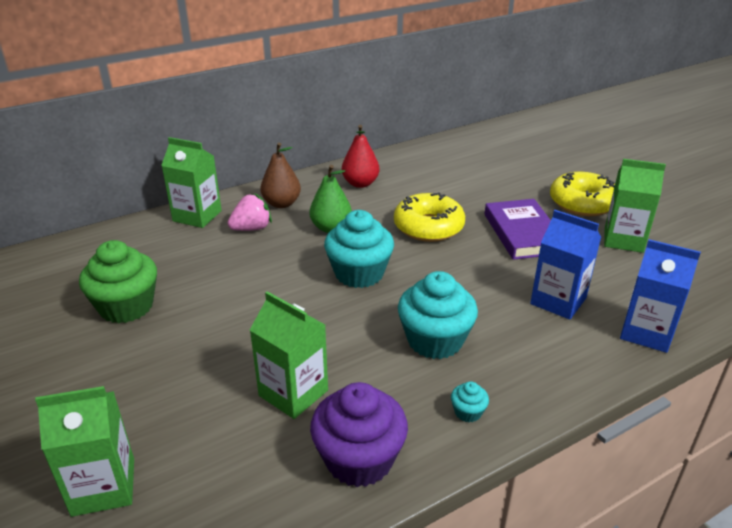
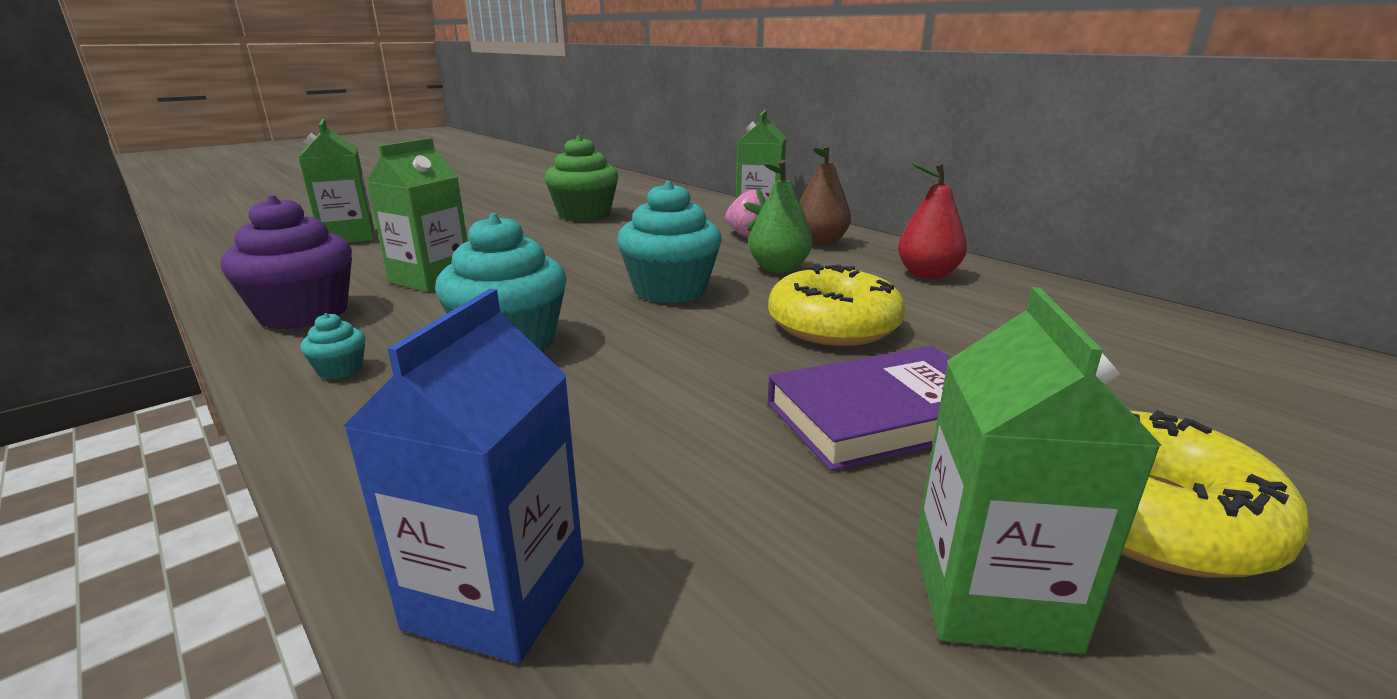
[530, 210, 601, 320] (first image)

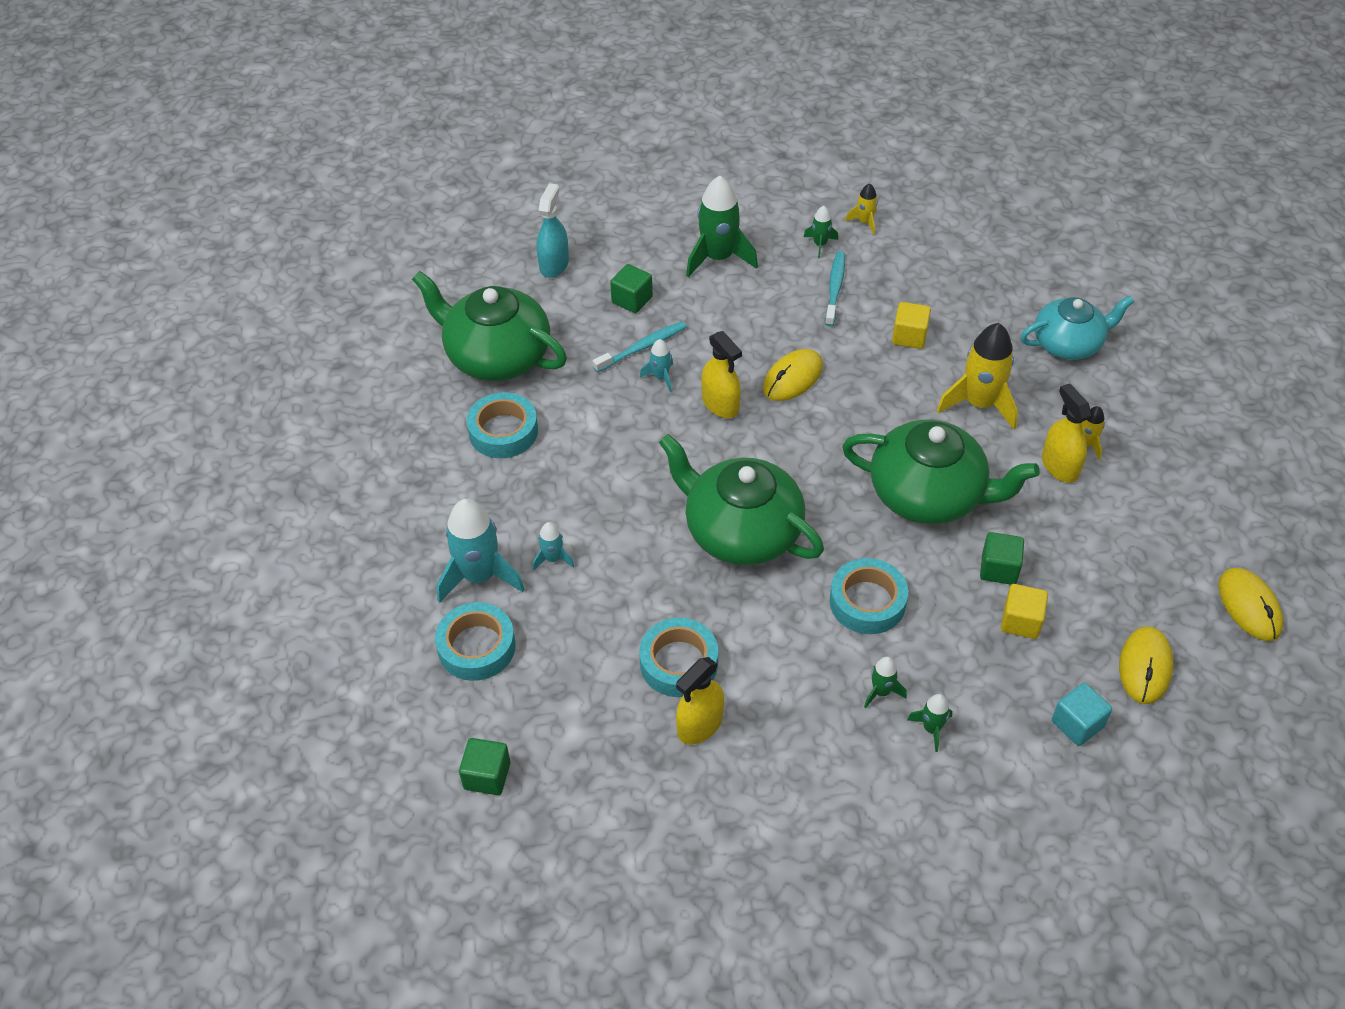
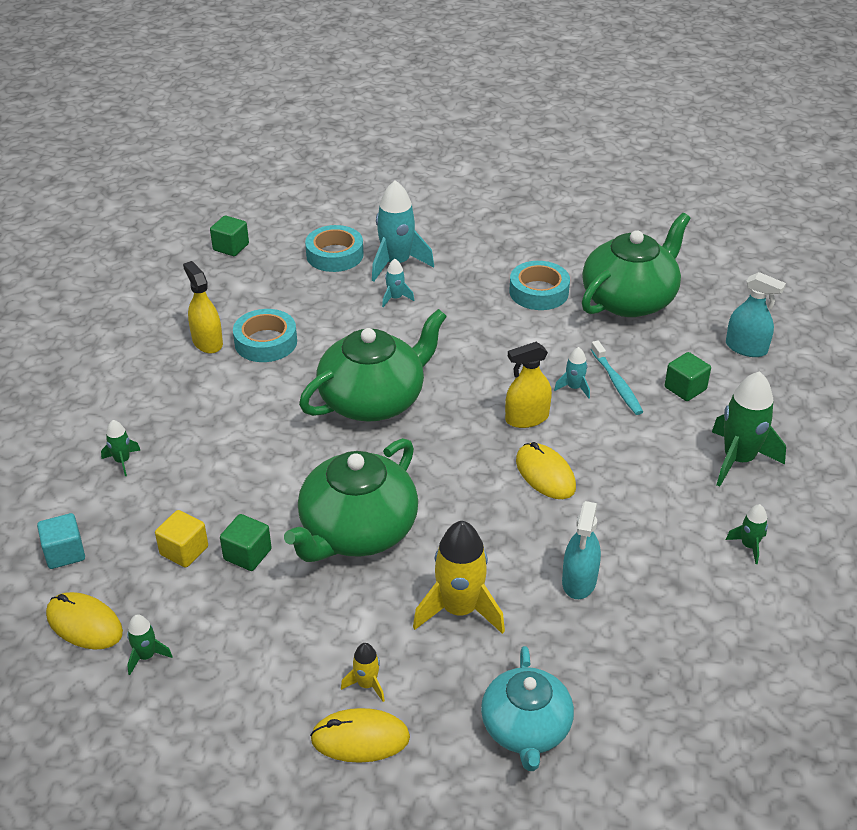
[127, 614, 173, 675]
[310, 708, 410, 763]
[562, 501, 601, 599]
[825, 251, 845, 327] (first image)
[830, 558, 908, 634] (first image)
[845, 183, 878, 235] (first image)
[1042, 383, 1091, 483] (first image)

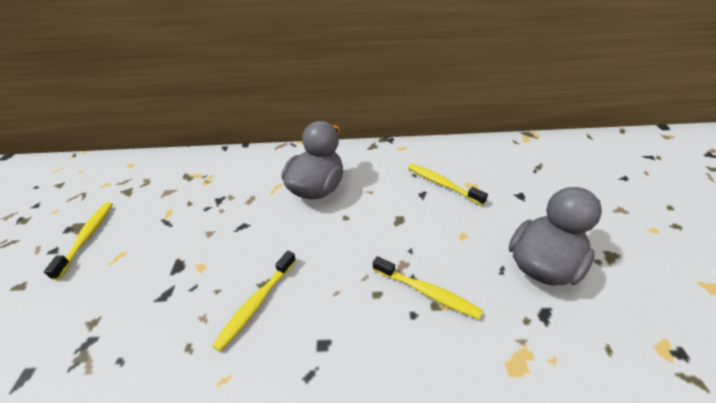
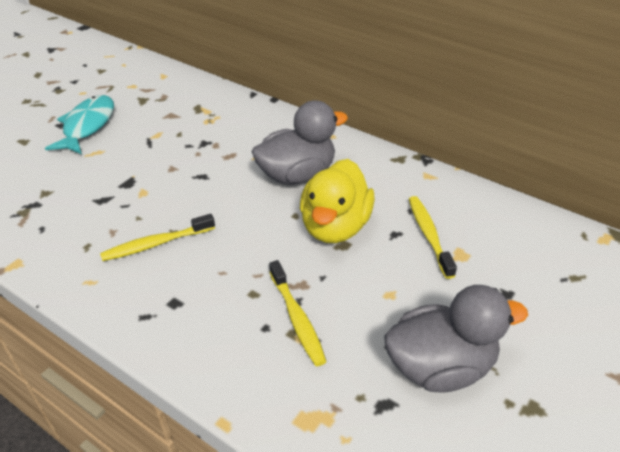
[45, 95, 114, 154]
[300, 159, 375, 243]

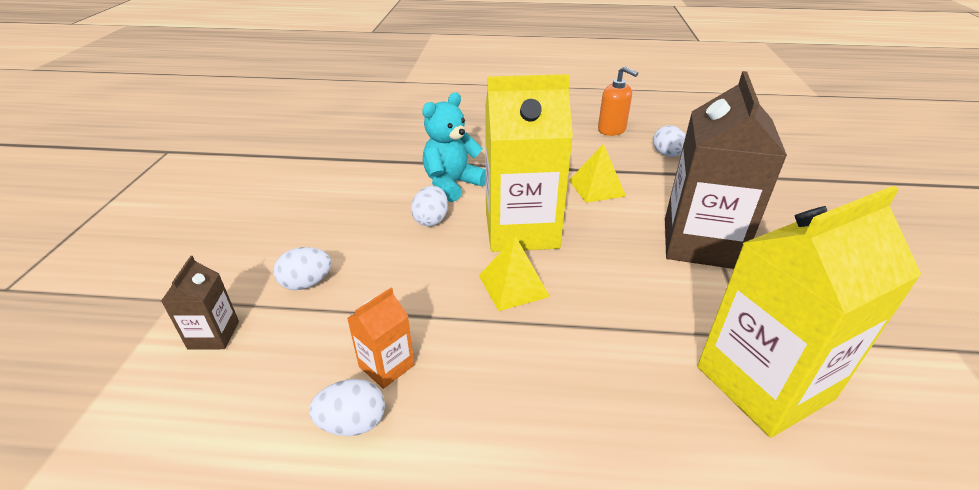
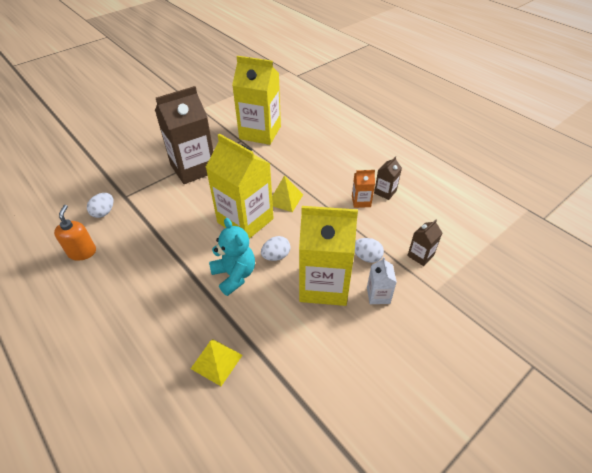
[191, 339, 243, 386]
[209, 218, 255, 296]
[299, 206, 358, 306]
[367, 257, 397, 304]
[374, 156, 402, 200]

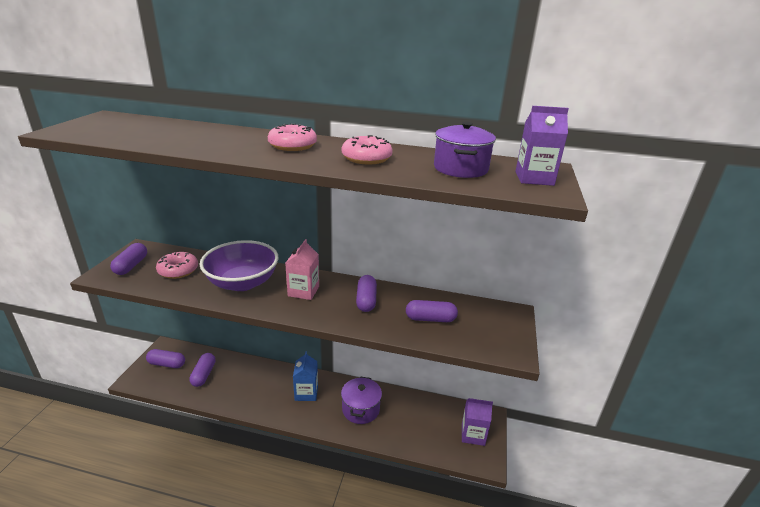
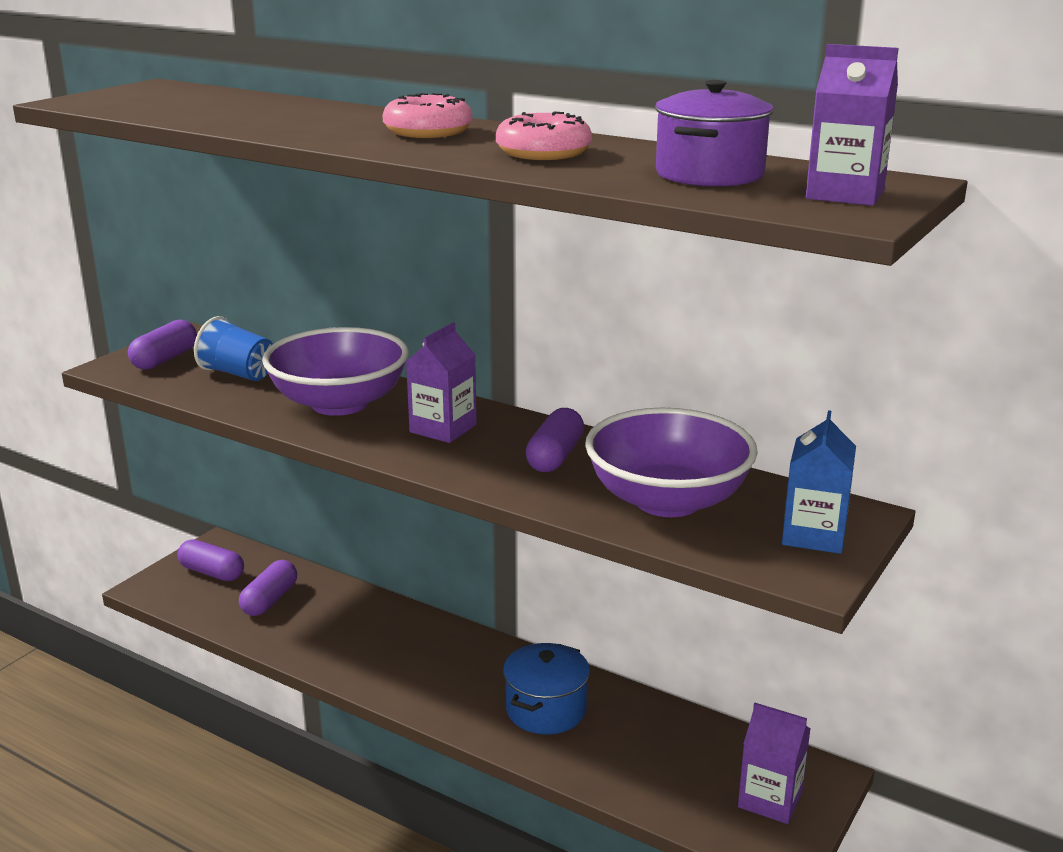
[194, 316, 273, 381]
[406, 323, 477, 443]
[503, 643, 590, 734]
[585, 408, 758, 517]
[782, 410, 856, 554]

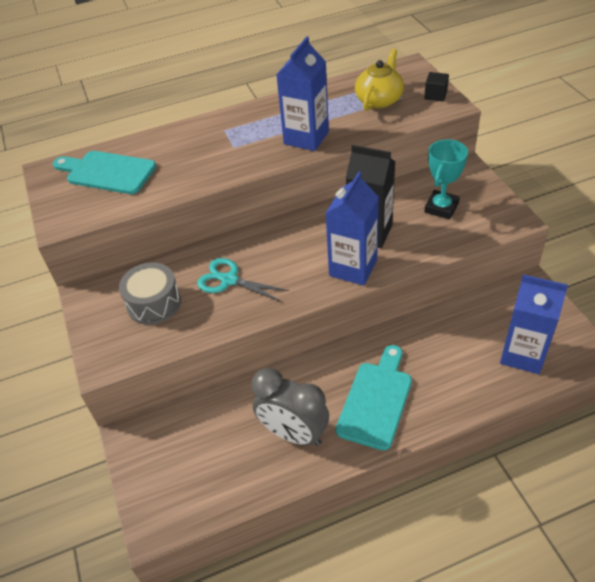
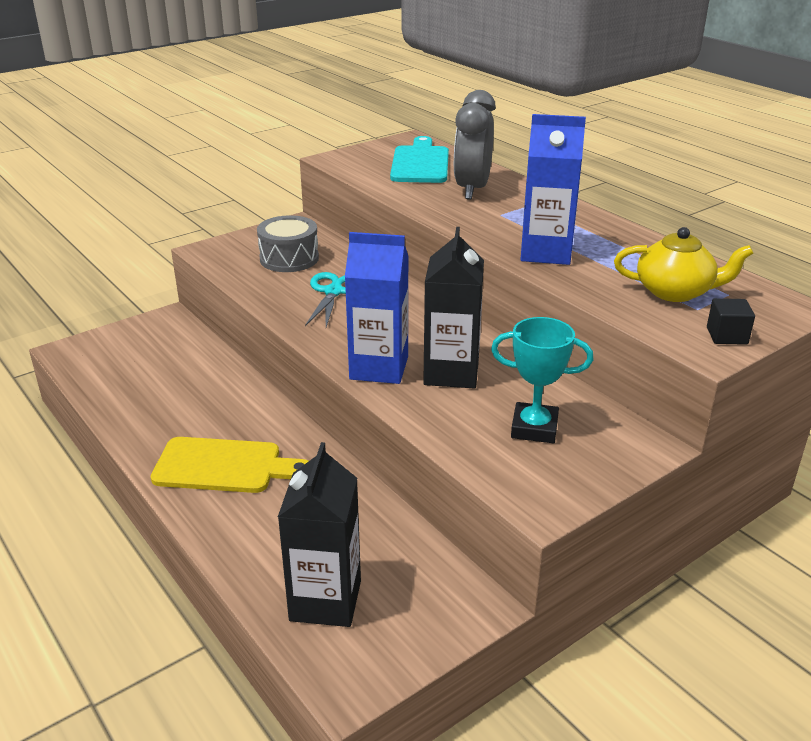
[151, 437, 309, 493]
[278, 442, 361, 627]
[454, 90, 496, 200]

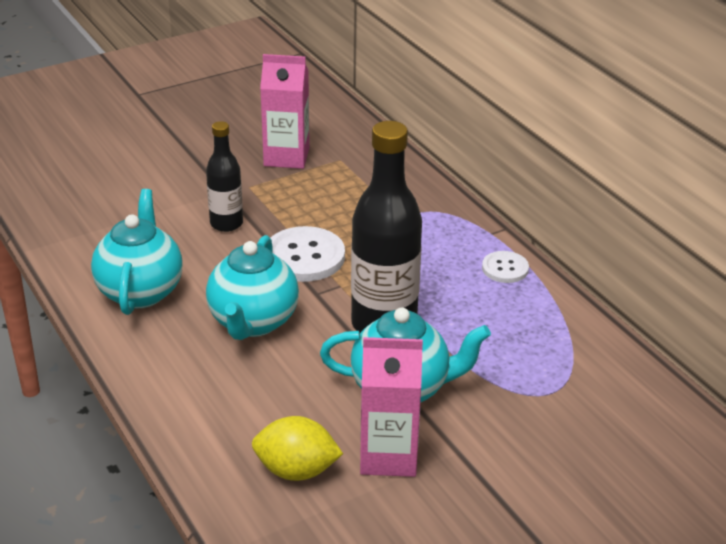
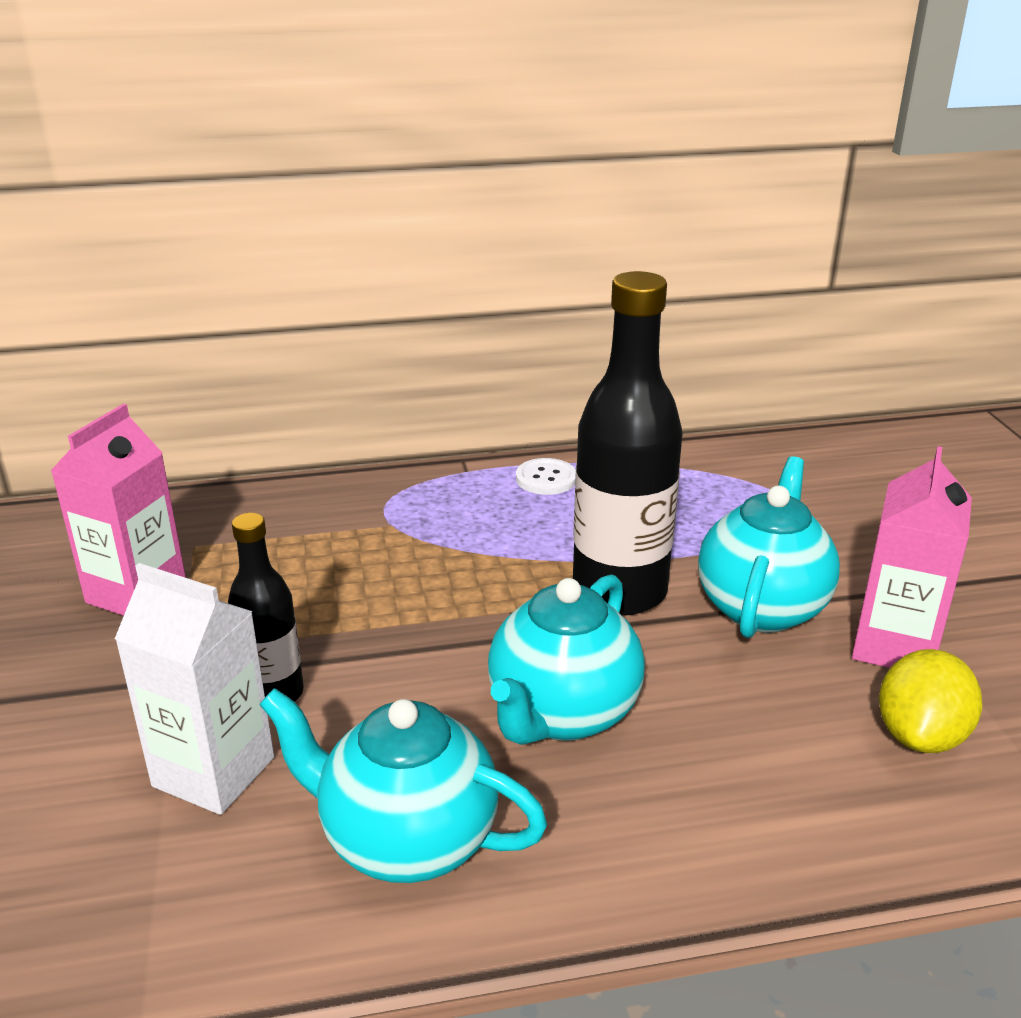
[115, 563, 274, 815]
[488, 574, 645, 745]
[270, 226, 345, 282] (first image)

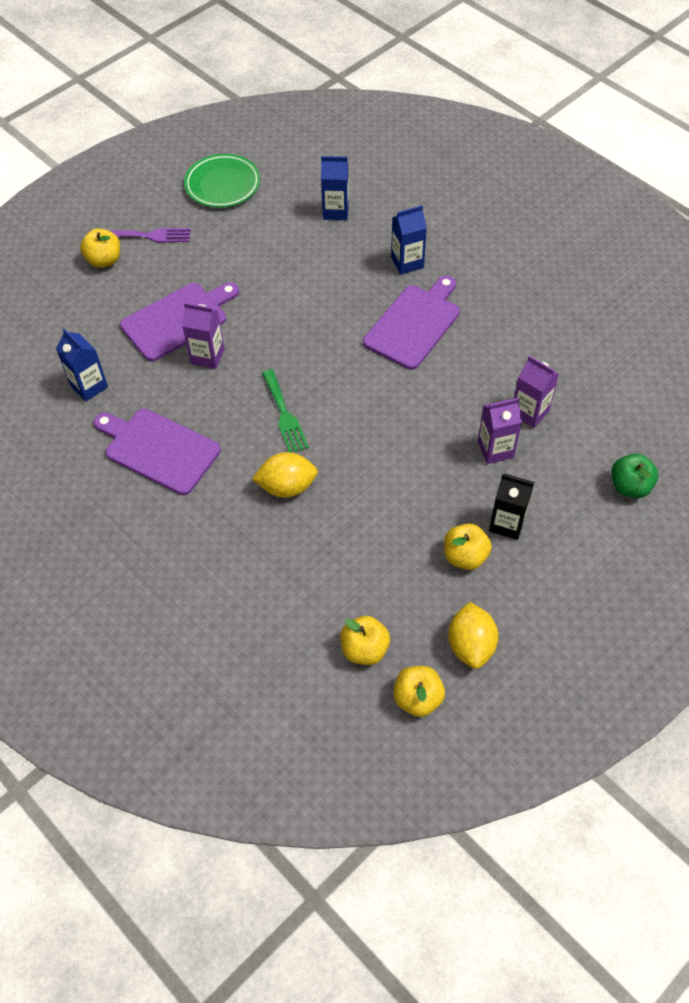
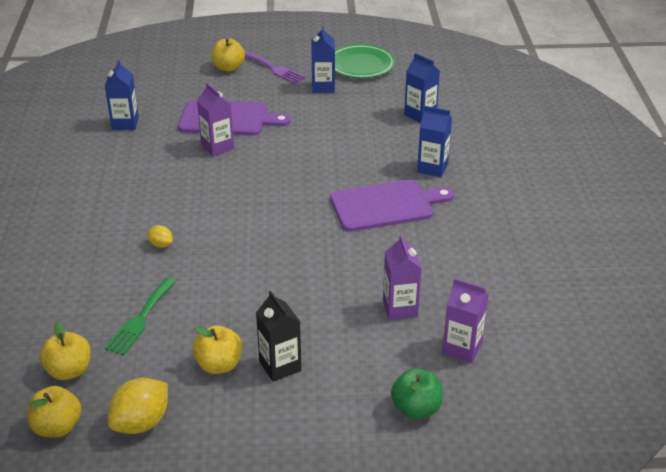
[105, 278, 176, 355]
[147, 225, 173, 248]
[311, 26, 335, 93]
[442, 278, 489, 363]
[94, 409, 221, 495] (first image)

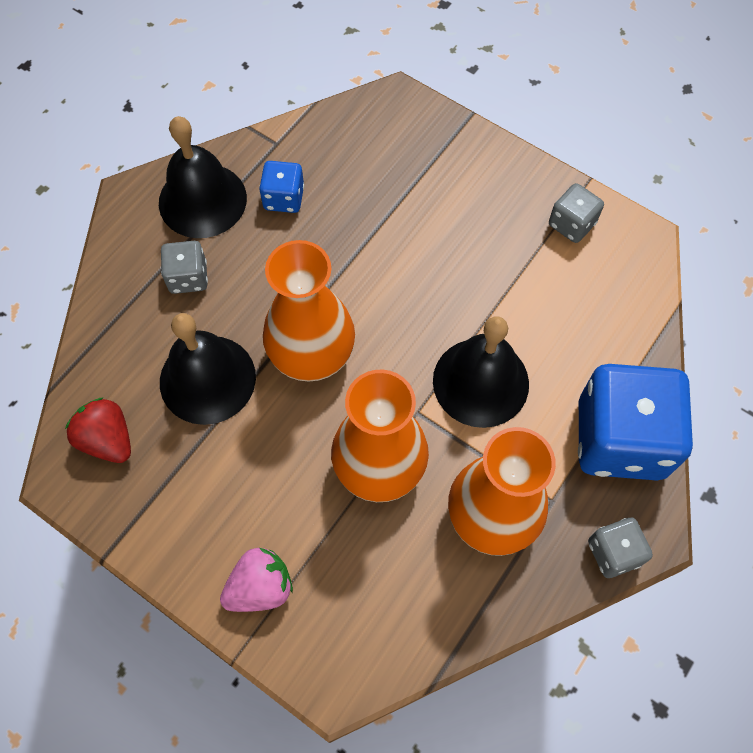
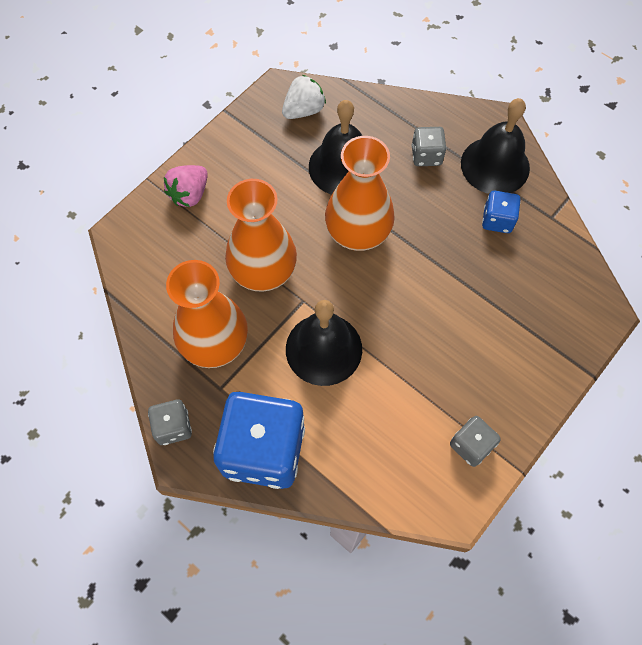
[164, 165, 208, 207]
[282, 75, 326, 119]

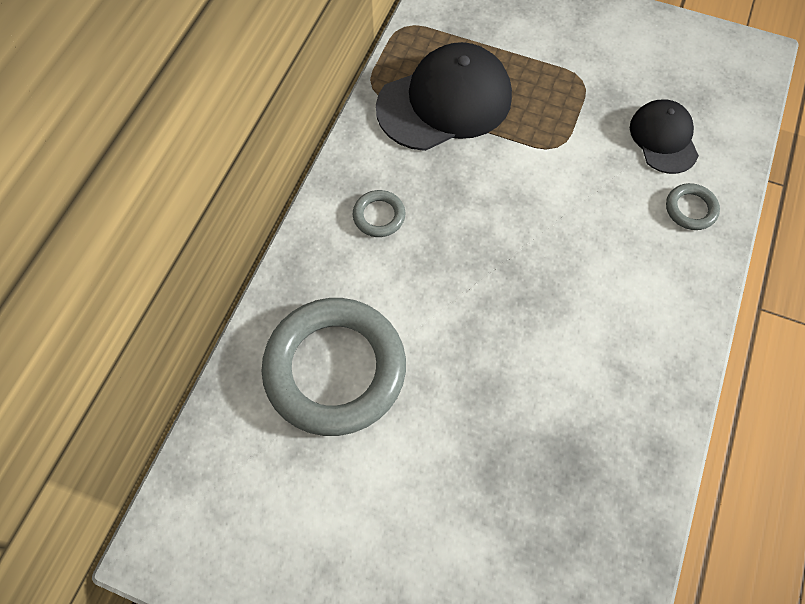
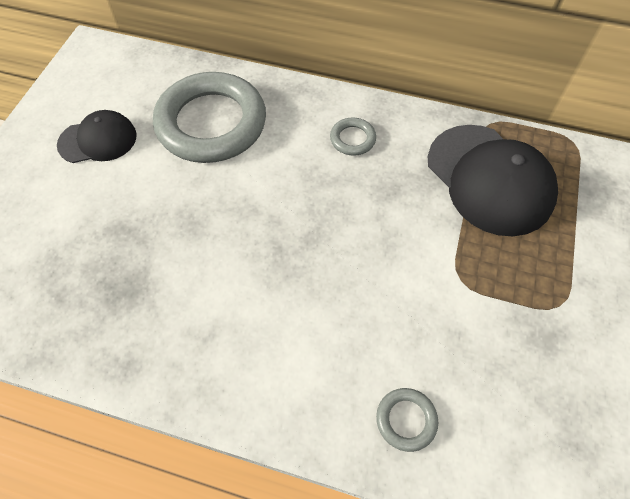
[57, 110, 137, 163]

